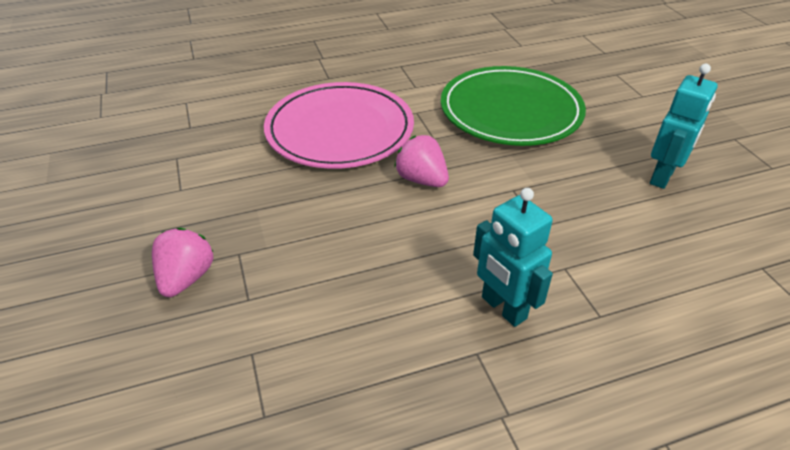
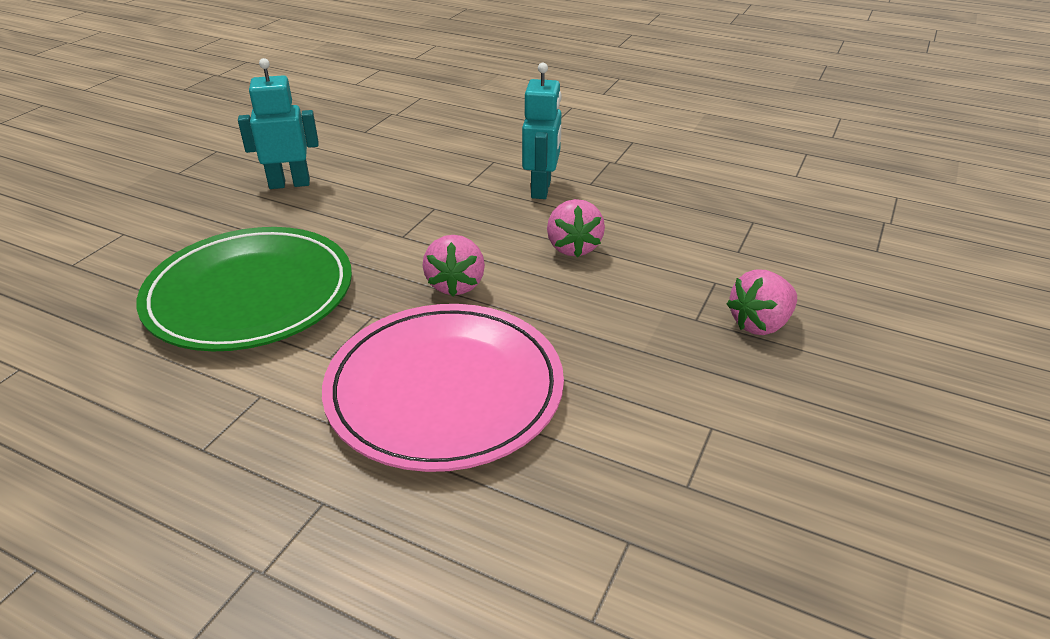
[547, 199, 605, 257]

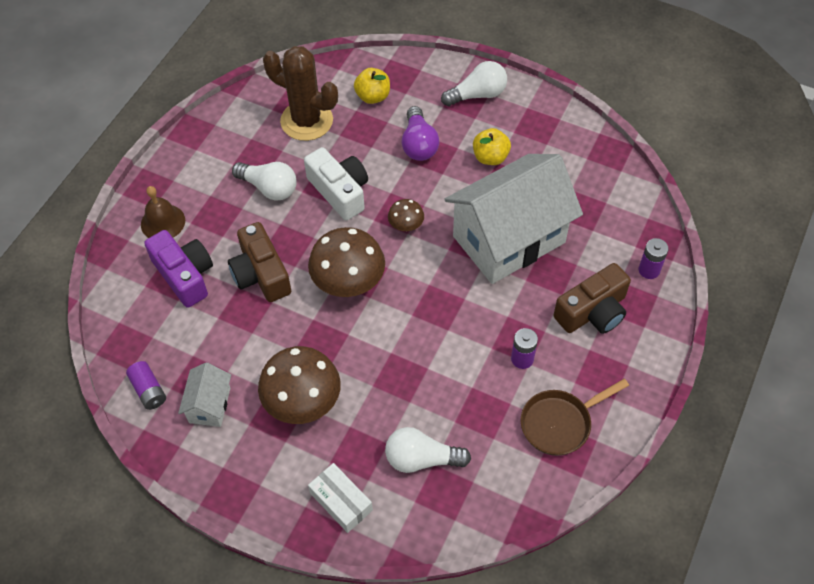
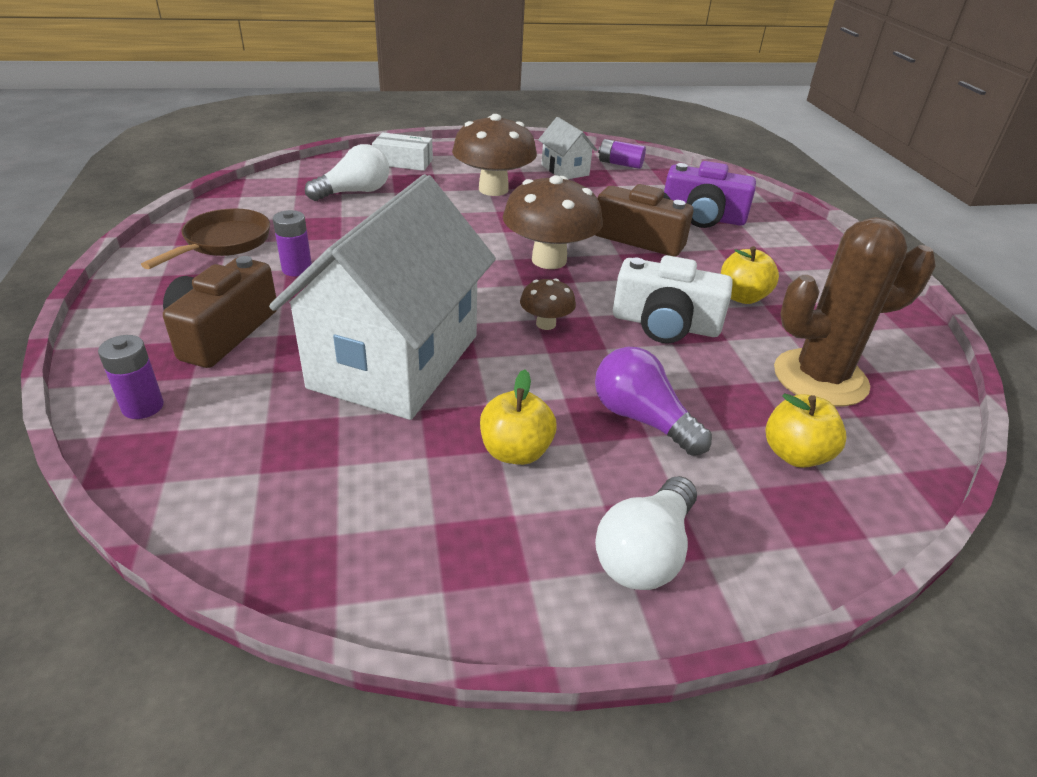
[721, 246, 779, 304]
[141, 186, 185, 238] (first image)

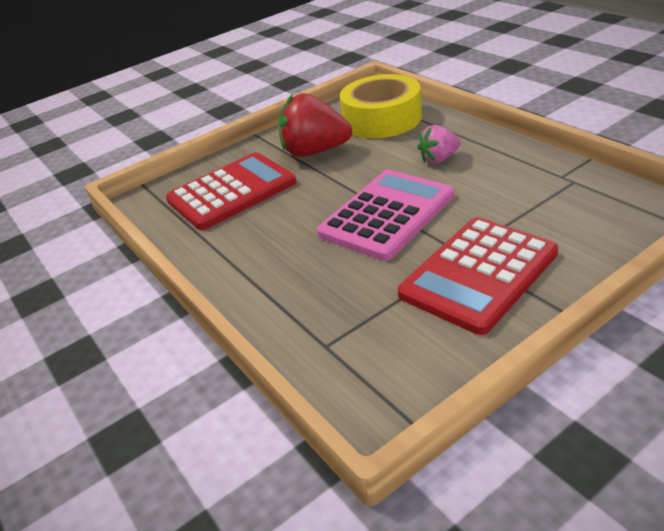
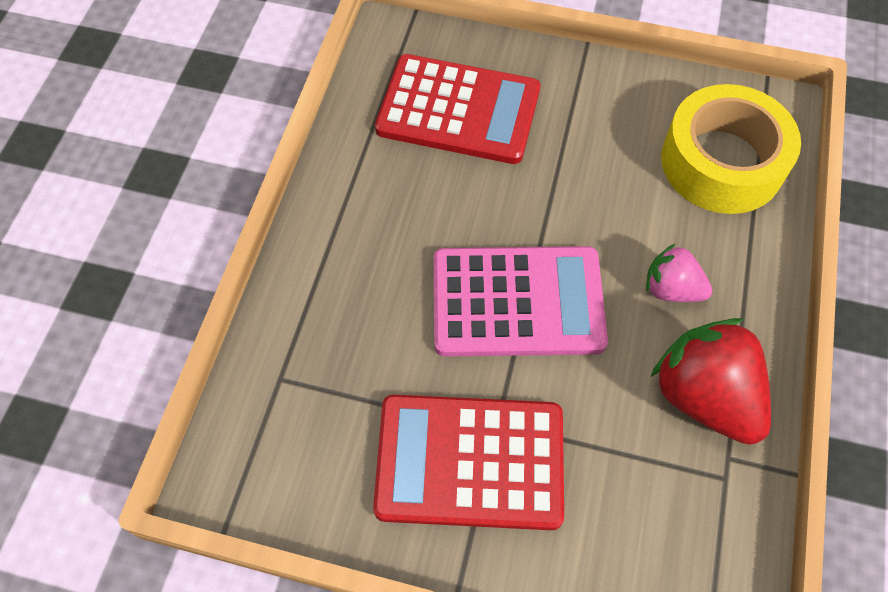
[651, 318, 771, 445]

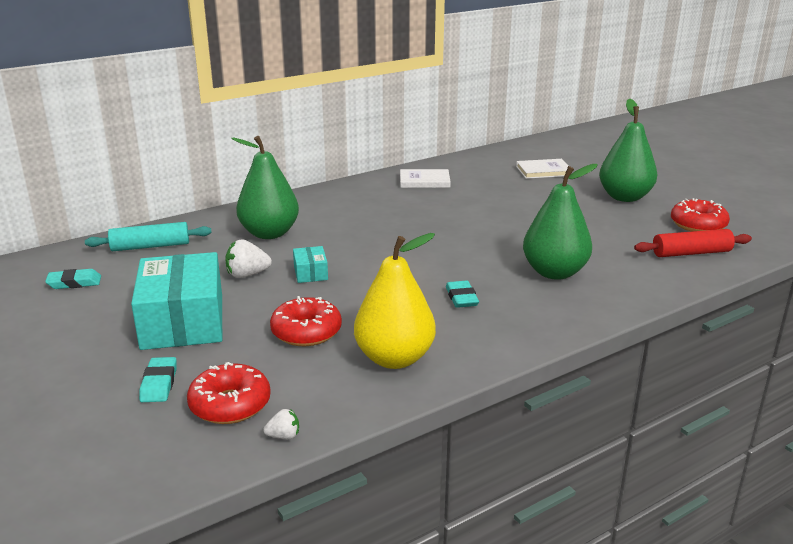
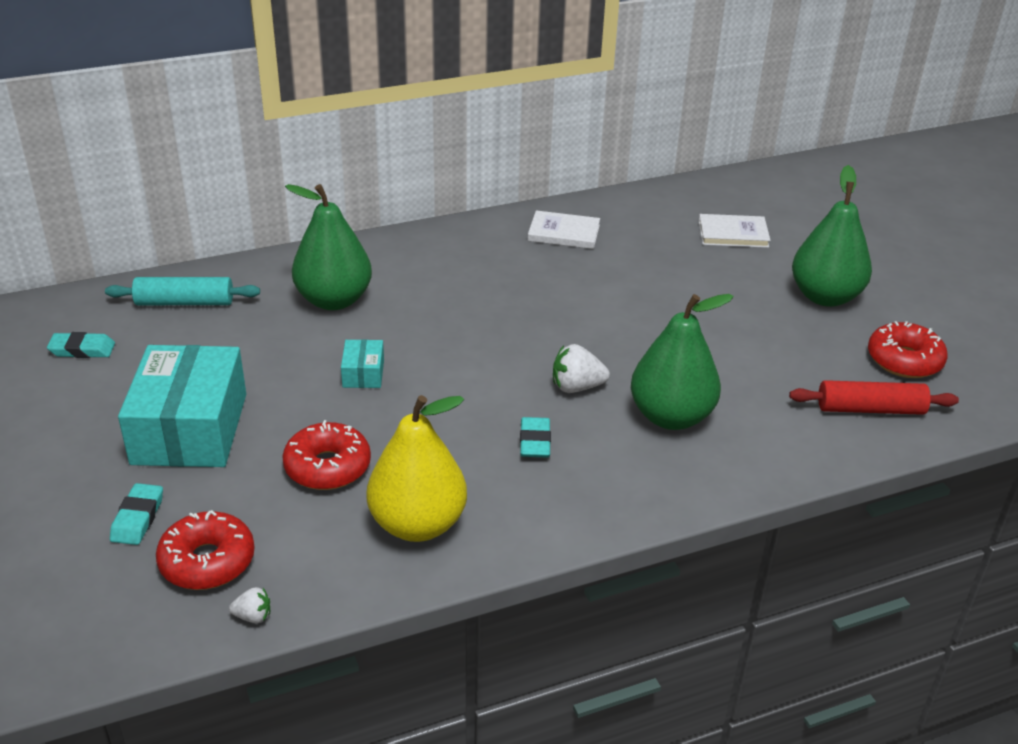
[553, 344, 610, 393]

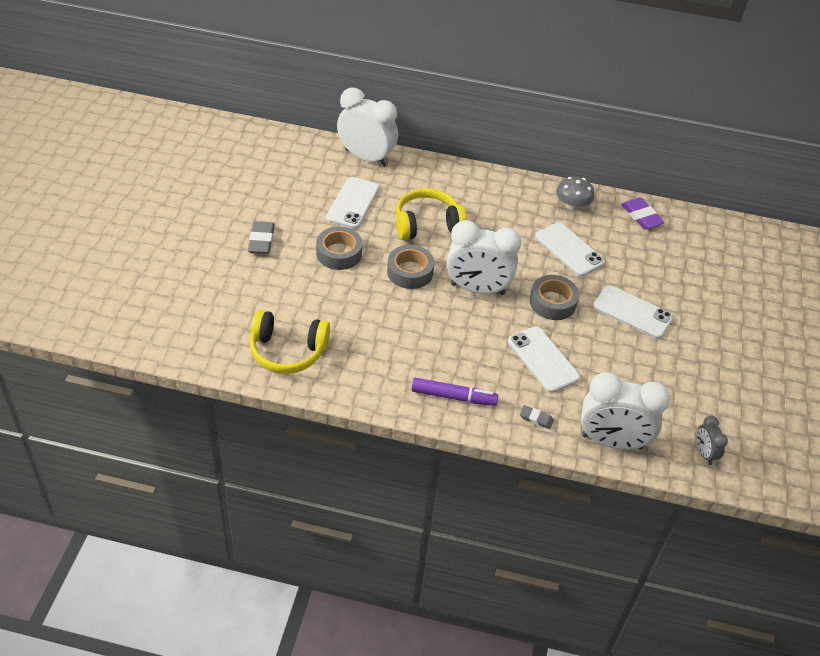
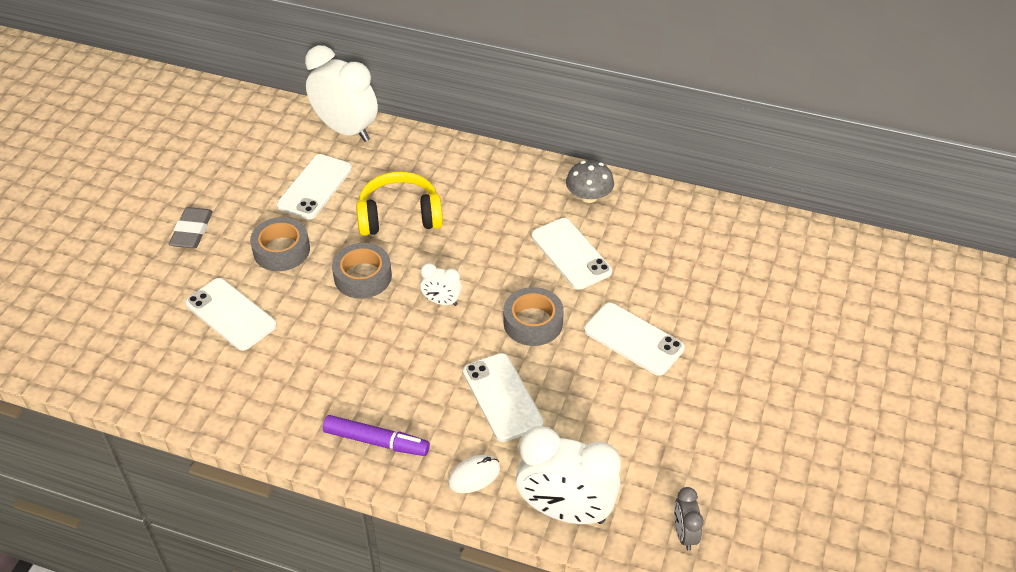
[185, 278, 277, 351]
[420, 263, 462, 306]
[448, 455, 500, 493]
[250, 310, 330, 374] (first image)
[621, 198, 664, 229] (first image)

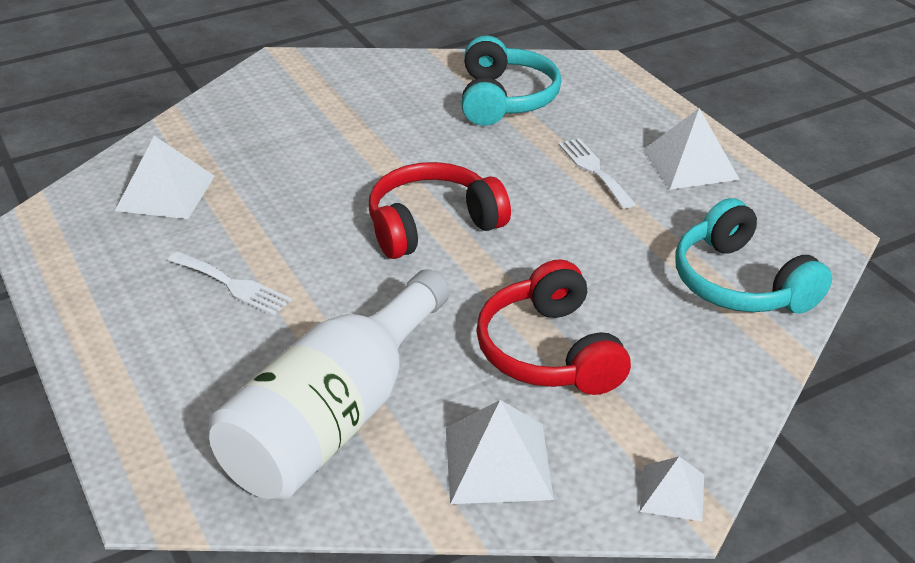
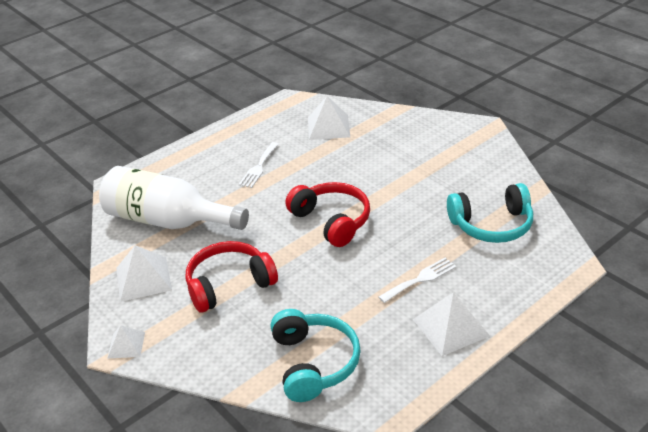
[270, 309, 361, 402]

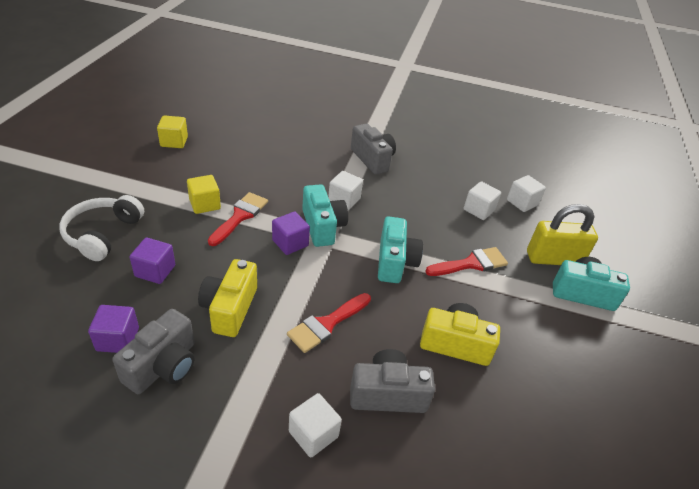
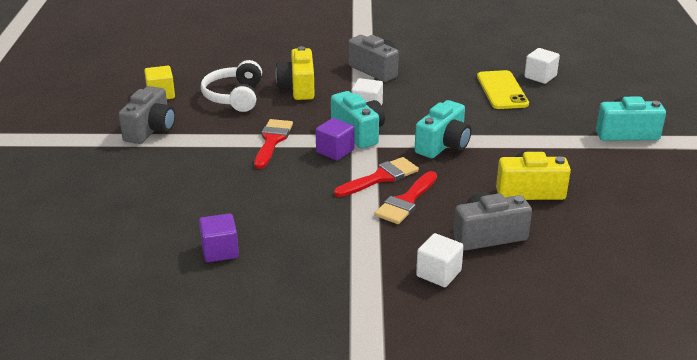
[119, 86, 175, 144]
[201, 60, 262, 112]
[276, 46, 315, 100]
[334, 157, 419, 197]
[415, 100, 471, 158]
[477, 70, 529, 109]
[130, 238, 175, 284] (first image)
[187, 175, 221, 214] (first image)
[527, 204, 598, 265] (first image)

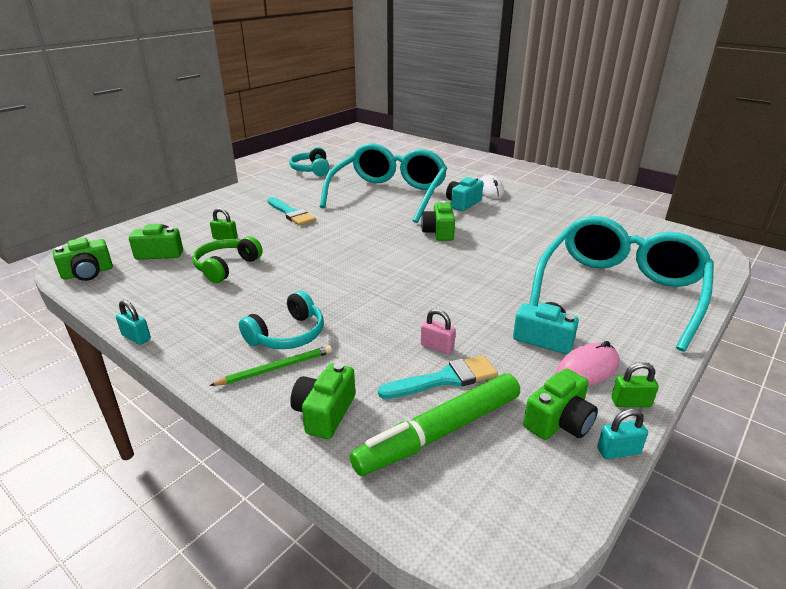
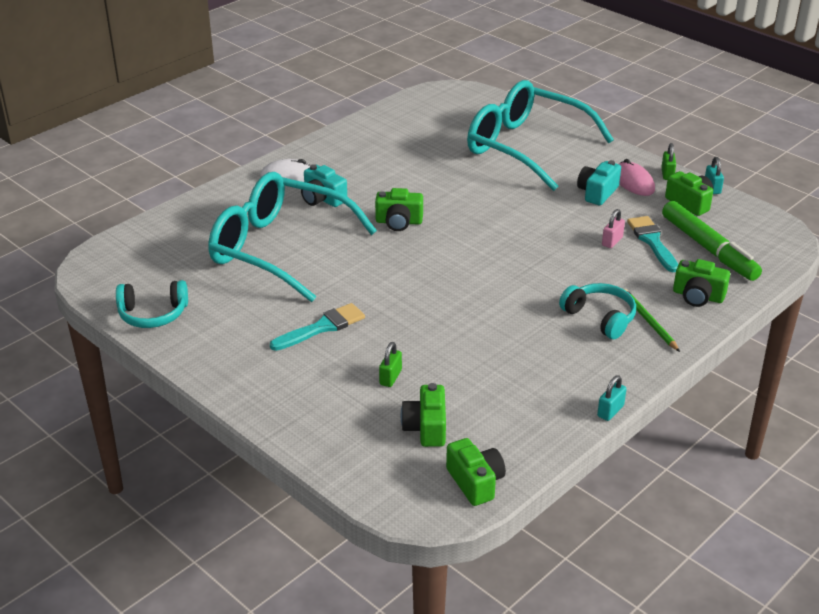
[192, 236, 263, 283] (first image)

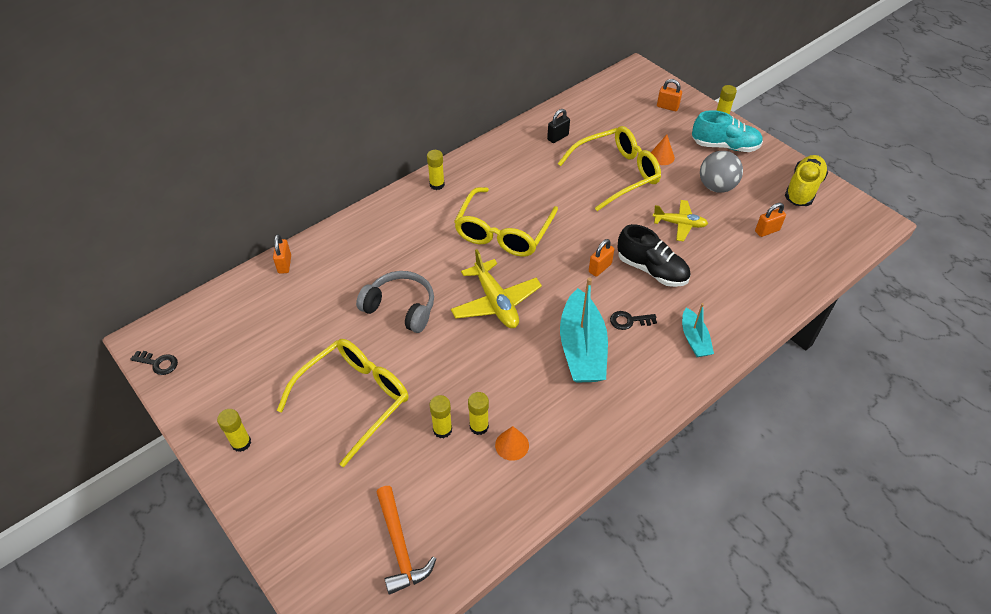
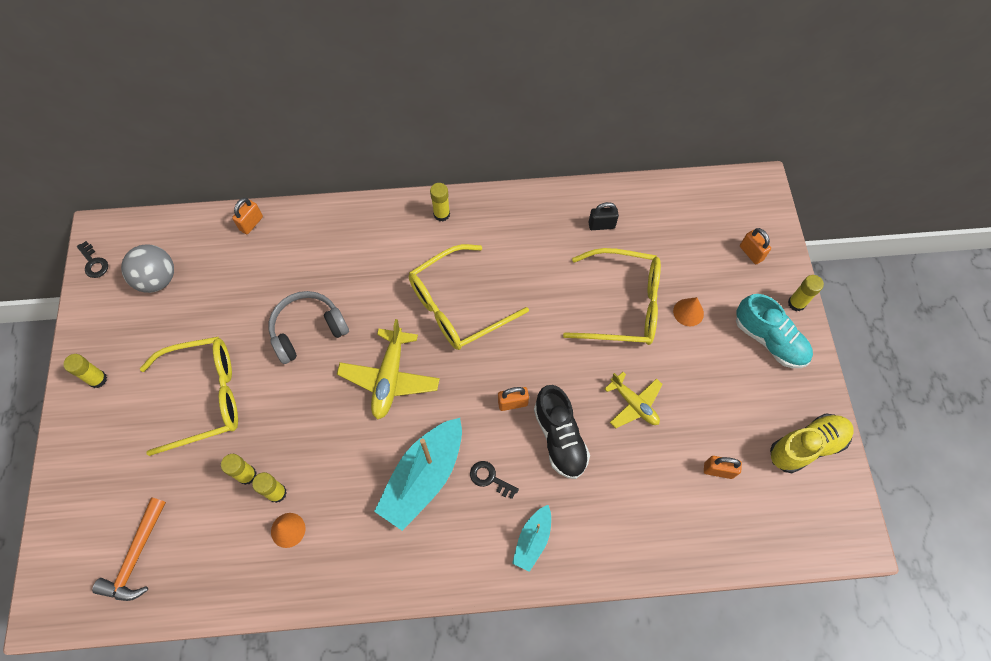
[121, 244, 174, 293]
[269, 291, 349, 364]

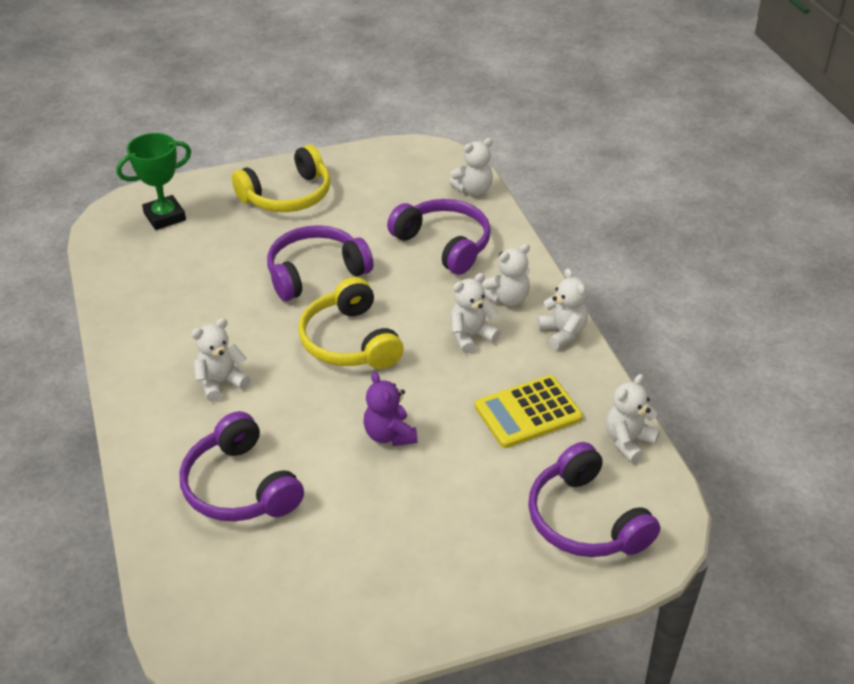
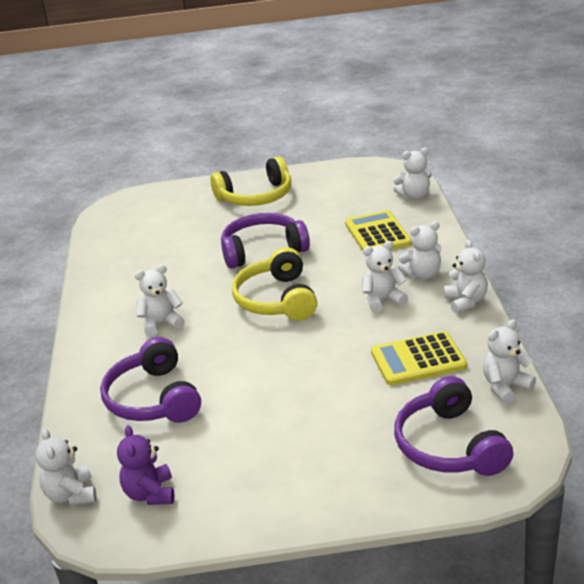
[36, 429, 96, 506]
[117, 425, 175, 505]
[345, 210, 412, 251]
[116, 133, 191, 230] (first image)

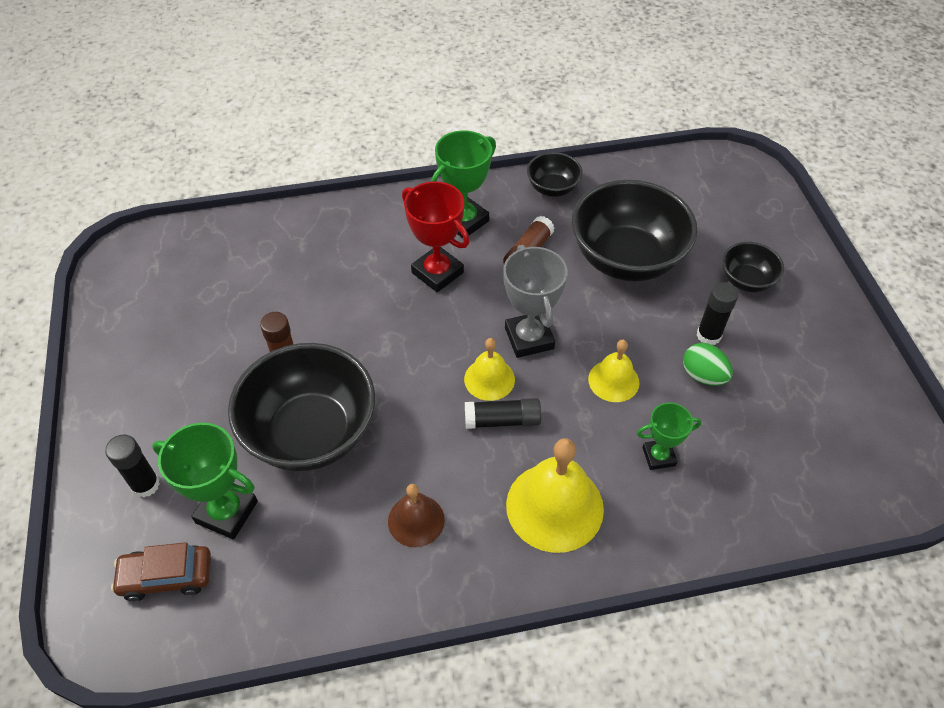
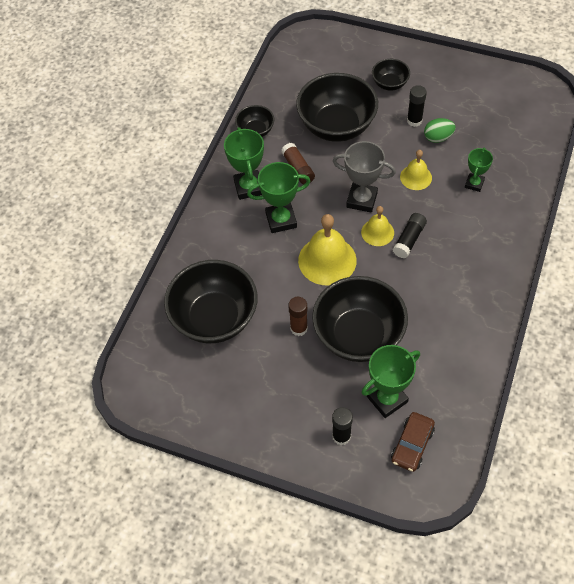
[164, 260, 258, 343]
[247, 162, 311, 233]
[298, 214, 357, 285]
[388, 484, 445, 547] (first image)

